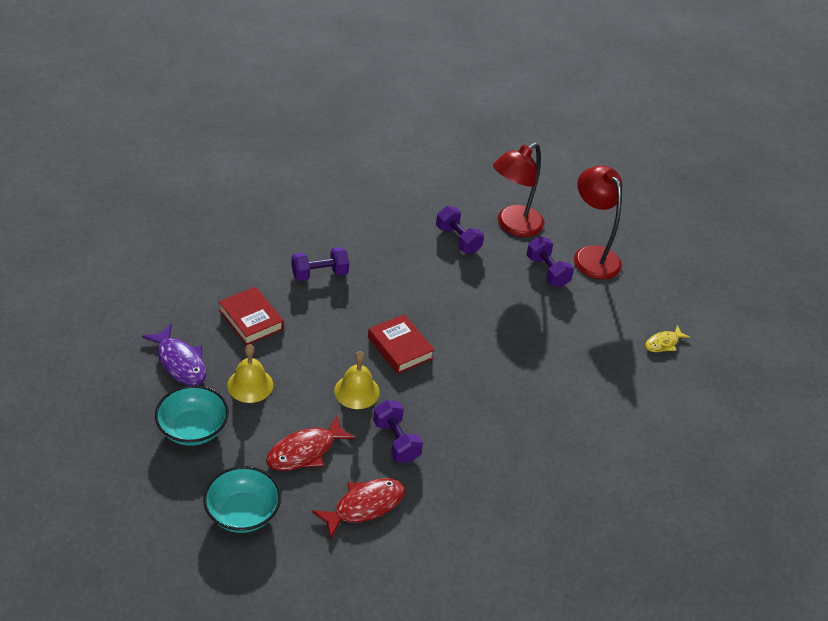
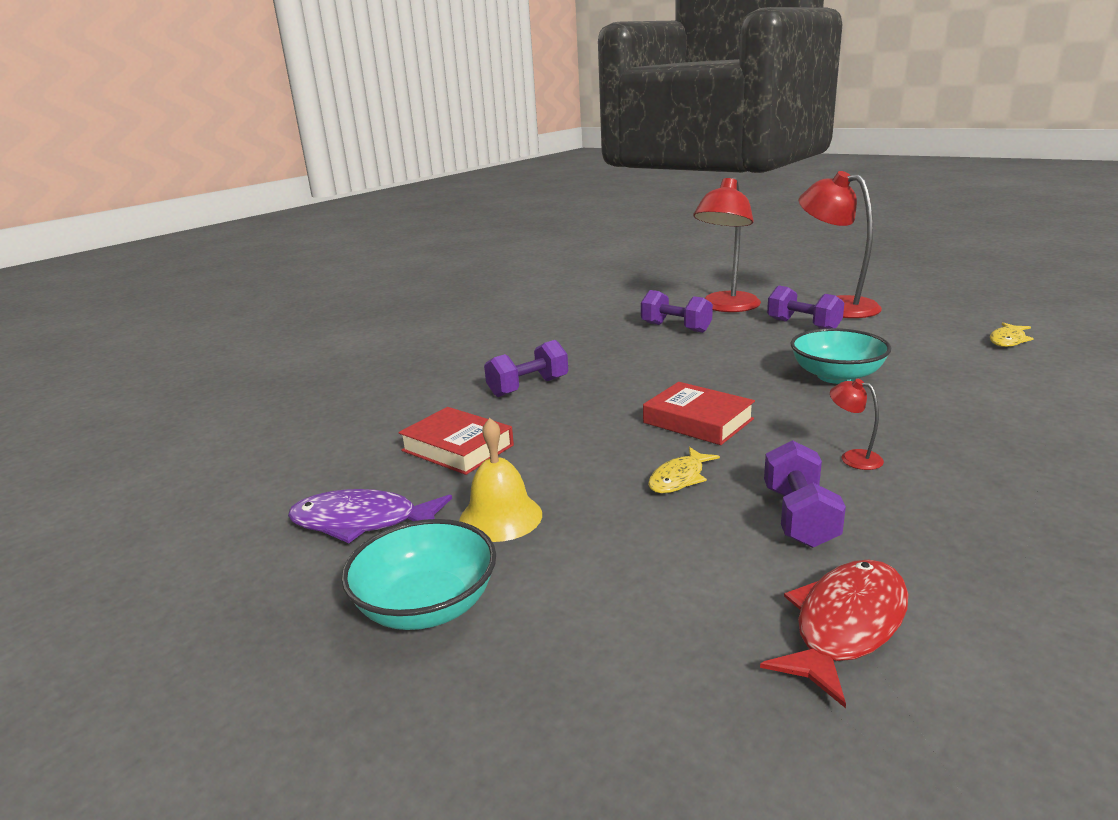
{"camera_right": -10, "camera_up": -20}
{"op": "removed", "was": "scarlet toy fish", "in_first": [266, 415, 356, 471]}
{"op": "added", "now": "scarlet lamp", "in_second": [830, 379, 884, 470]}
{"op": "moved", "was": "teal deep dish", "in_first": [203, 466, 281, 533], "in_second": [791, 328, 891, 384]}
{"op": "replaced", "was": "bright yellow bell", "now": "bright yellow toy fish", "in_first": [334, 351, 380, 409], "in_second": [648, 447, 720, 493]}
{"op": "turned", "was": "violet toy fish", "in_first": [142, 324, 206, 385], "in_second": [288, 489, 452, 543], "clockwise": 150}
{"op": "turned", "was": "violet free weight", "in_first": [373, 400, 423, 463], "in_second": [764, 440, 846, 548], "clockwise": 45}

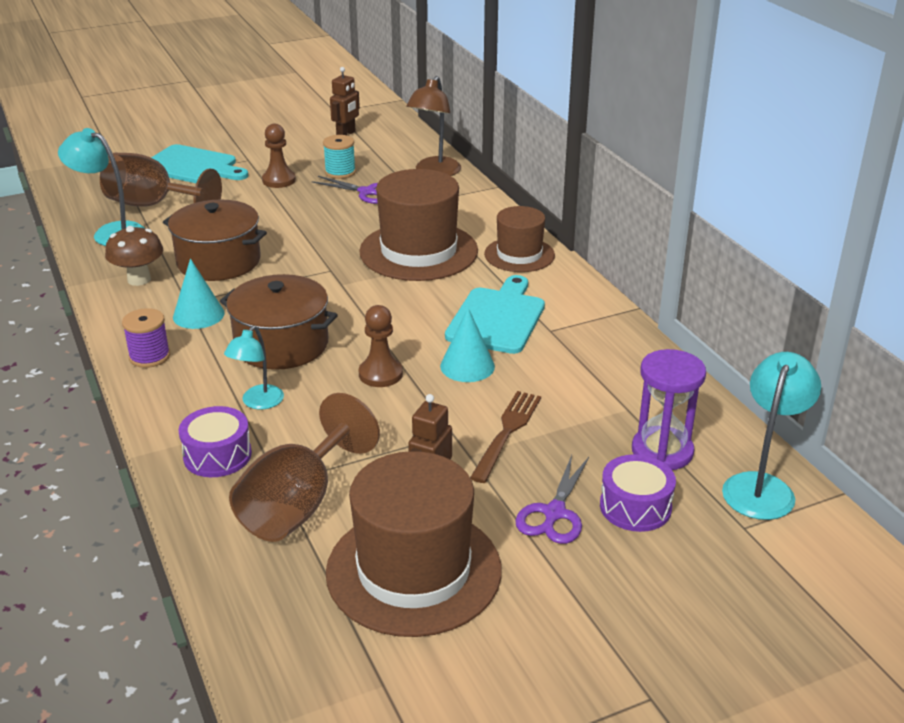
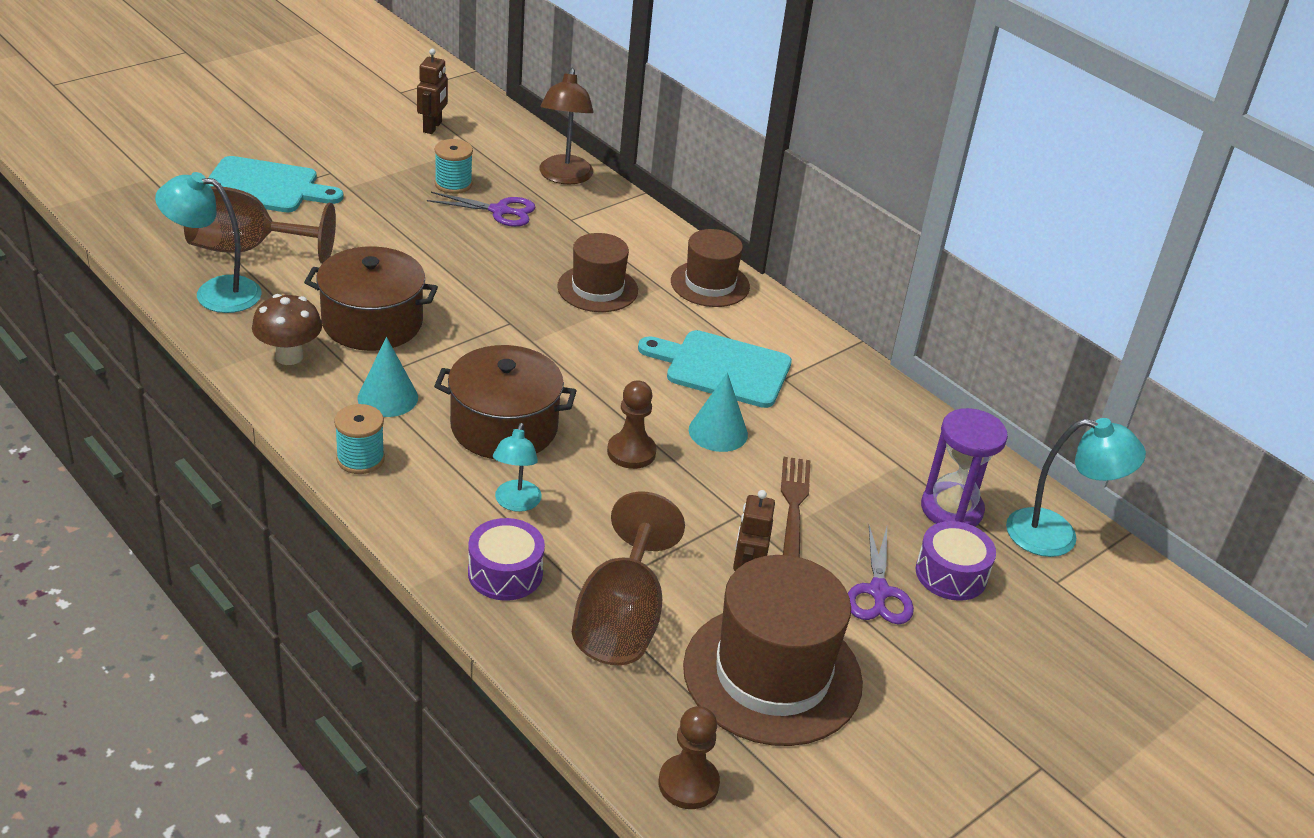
{"camera_right": -20, "camera_up": 5}
{"op": "moved", "was": "dark brown chess pawn", "in_first": [262, 124, 296, 188], "in_second": [659, 706, 720, 809]}
{"op": "recoloured", "was": "violet bobbin", "now": "teal bobbin", "in_first": [122, 308, 170, 368], "in_second": [334, 404, 385, 474]}
{"op": "turned", "was": "teal bread board", "in_first": [445, 275, 545, 354], "in_second": [638, 330, 792, 408], "clockwise": -75}
{"op": "turned", "was": "teal lamp", "in_first": [722, 352, 821, 520], "in_second": [1006, 418, 1146, 557], "clockwise": 90}
{"op": "resized", "was": "dark brown top hat", "in_first": [359, 169, 478, 281], "in_second": [557, 233, 638, 312], "ratio": 0.59}

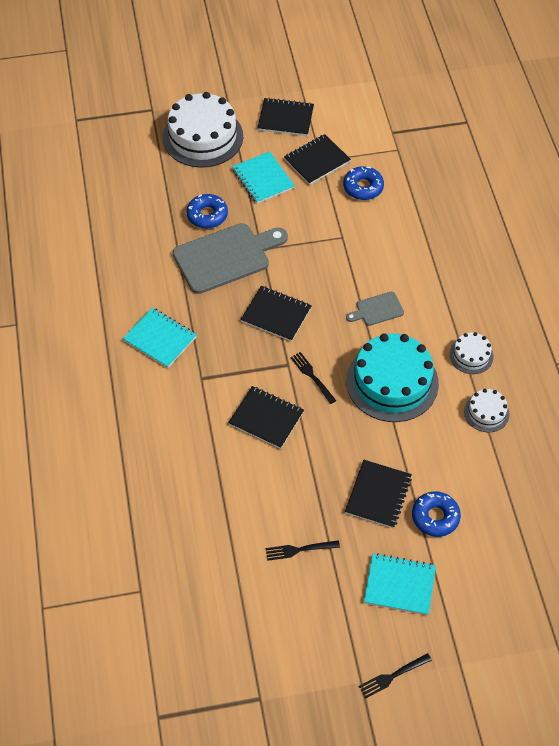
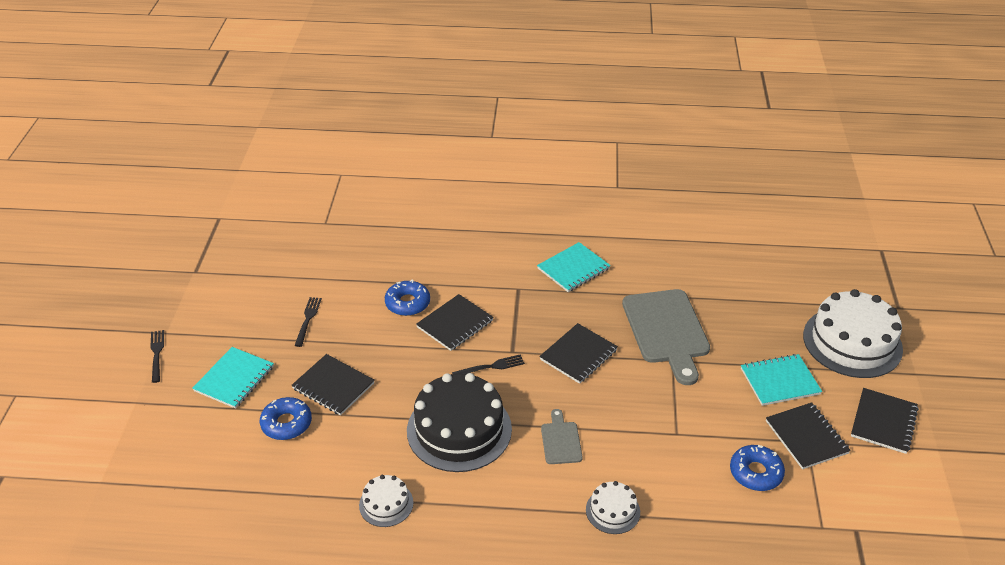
{"camera_right": 105, "camera_up": -15}
{"op": "moved", "was": "blue glazed donut", "in_first": [186, 194, 228, 229], "in_second": [385, 280, 430, 316]}
{"op": "moved", "was": "white gateau", "in_first": [449, 332, 493, 374], "in_second": [586, 481, 640, 534]}
{"op": "recoloured", "was": "teal gateau", "now": "ebony gateau", "in_first": [346, 333, 439, 422], "in_second": [407, 373, 512, 472]}

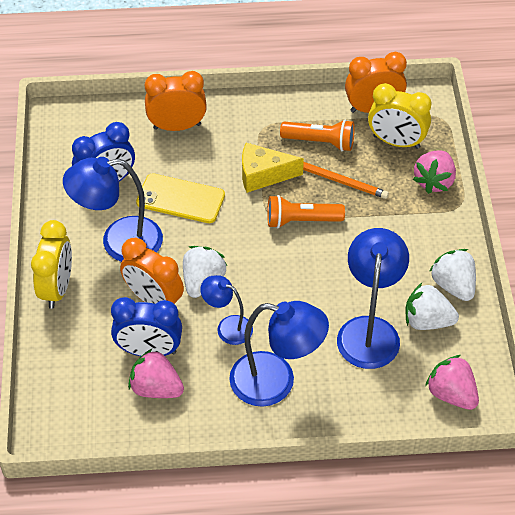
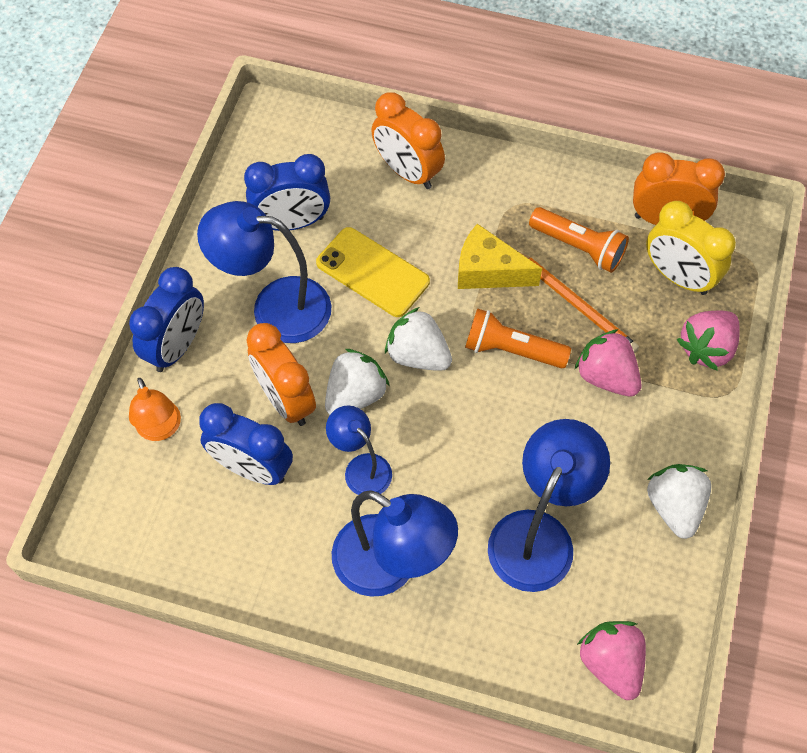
{"camera_right": 20, "camera_up": 10}
{"op": "added", "now": "orange lamp", "in_second": [129, 378, 181, 441]}
{"op": "moved", "was": "rosy toy strawberry", "in_first": [128, 348, 184, 398], "in_second": [575, 329, 642, 397]}
{"op": "moved", "was": "white toy strawberry", "in_first": [405, 283, 459, 330], "in_second": [385, 307, 452, 371]}
{"op": "recoloured", "was": "bright yellow bedside clock", "now": "blue bedside clock", "in_first": [31, 220, 72, 309], "in_second": [129, 267, 204, 372]}
{"op": "turned", "was": "orange bedside clock", "in_first": [145, 71, 207, 131], "in_second": [371, 92, 445, 189], "clockwise": -150}

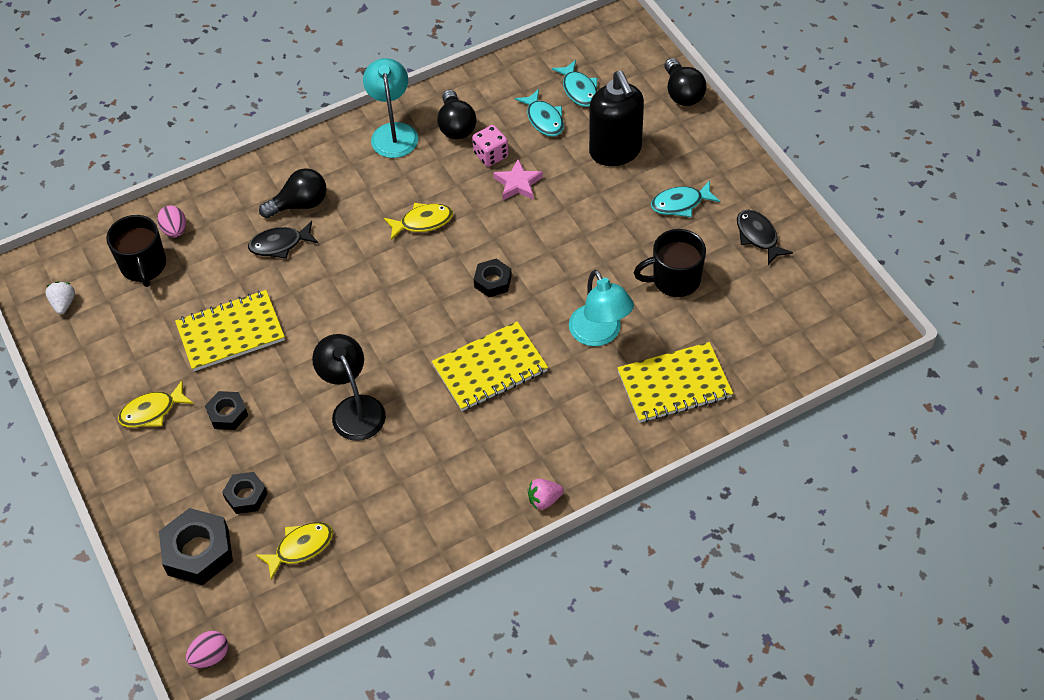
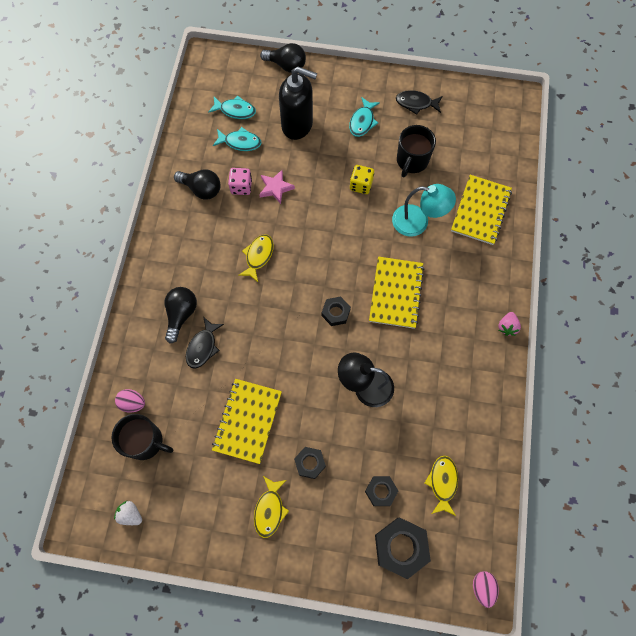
{"camera_right": -55, "camera_up": 15}
{"op": "removed", "was": "teal lamp", "in_first": [363, 58, 418, 158]}
{"op": "added", "now": "bright yellow game die", "in_second": [350, 165, 374, 194]}
{"op": "moved", "was": "ebony hex nut", "in_first": [474, 259, 512, 297], "in_second": [322, 297, 351, 326]}

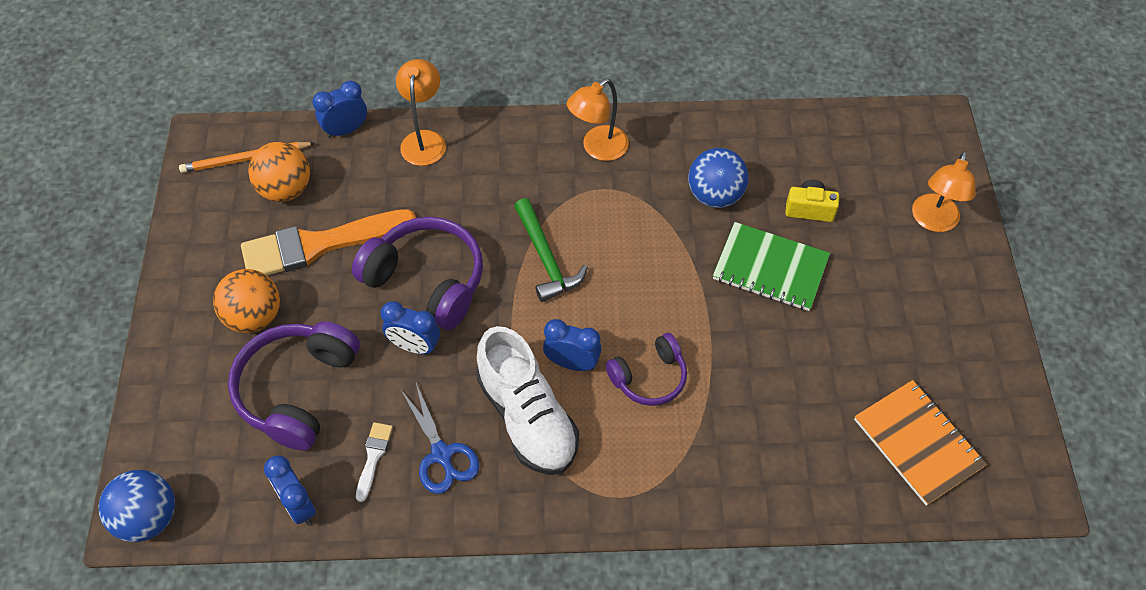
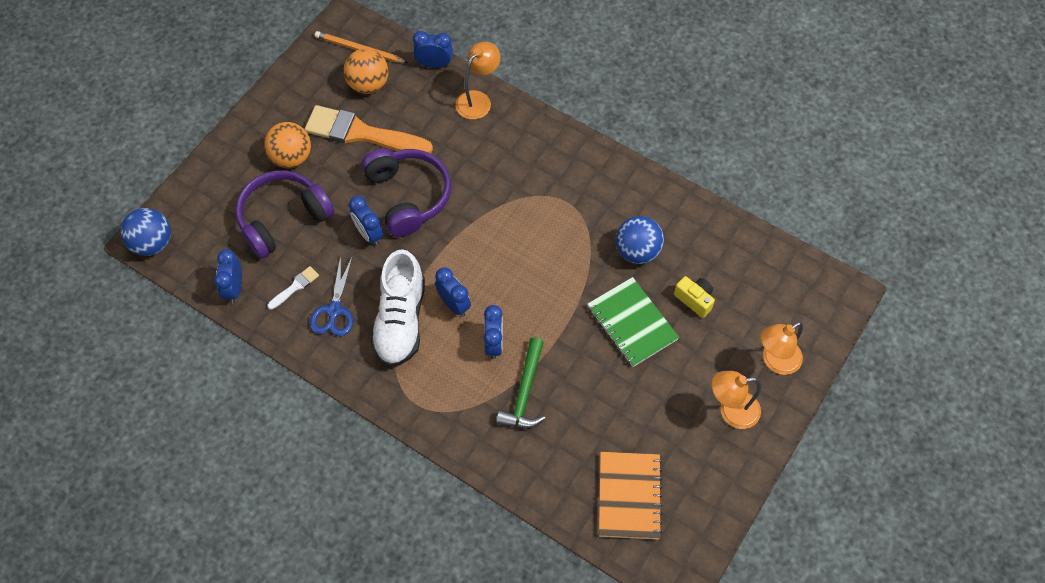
{"camera_right": 35, "camera_up": 5}
{"op": "moved", "was": "leaf-green hammer", "in_first": [514, 198, 588, 302], "in_second": [496, 337, 546, 428]}
{"op": "moved", "was": "orange lamp", "in_first": [567, 79, 629, 161], "in_second": [712, 371, 761, 429]}
{"op": "replaced", "was": "violet headphones", "now": "blue bedside clock", "in_first": [606, 333, 687, 406], "in_second": [483, 305, 503, 359]}

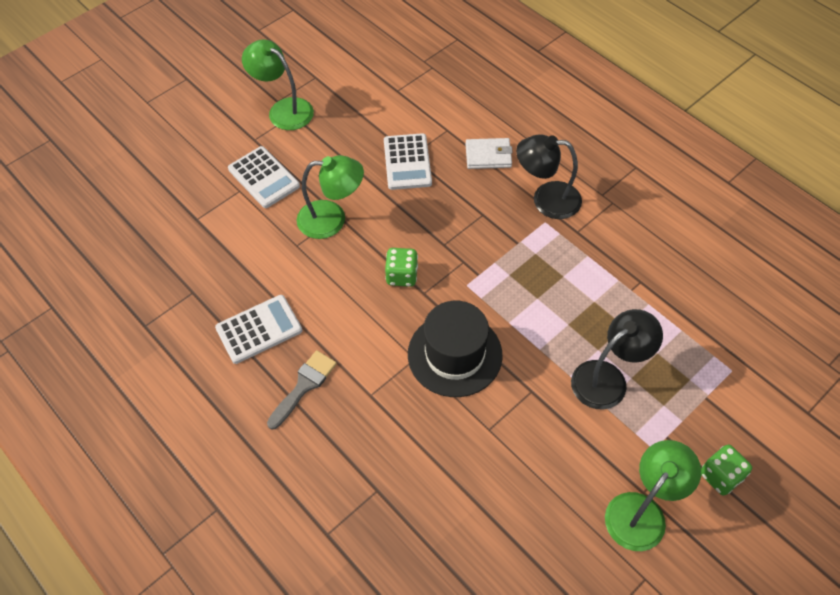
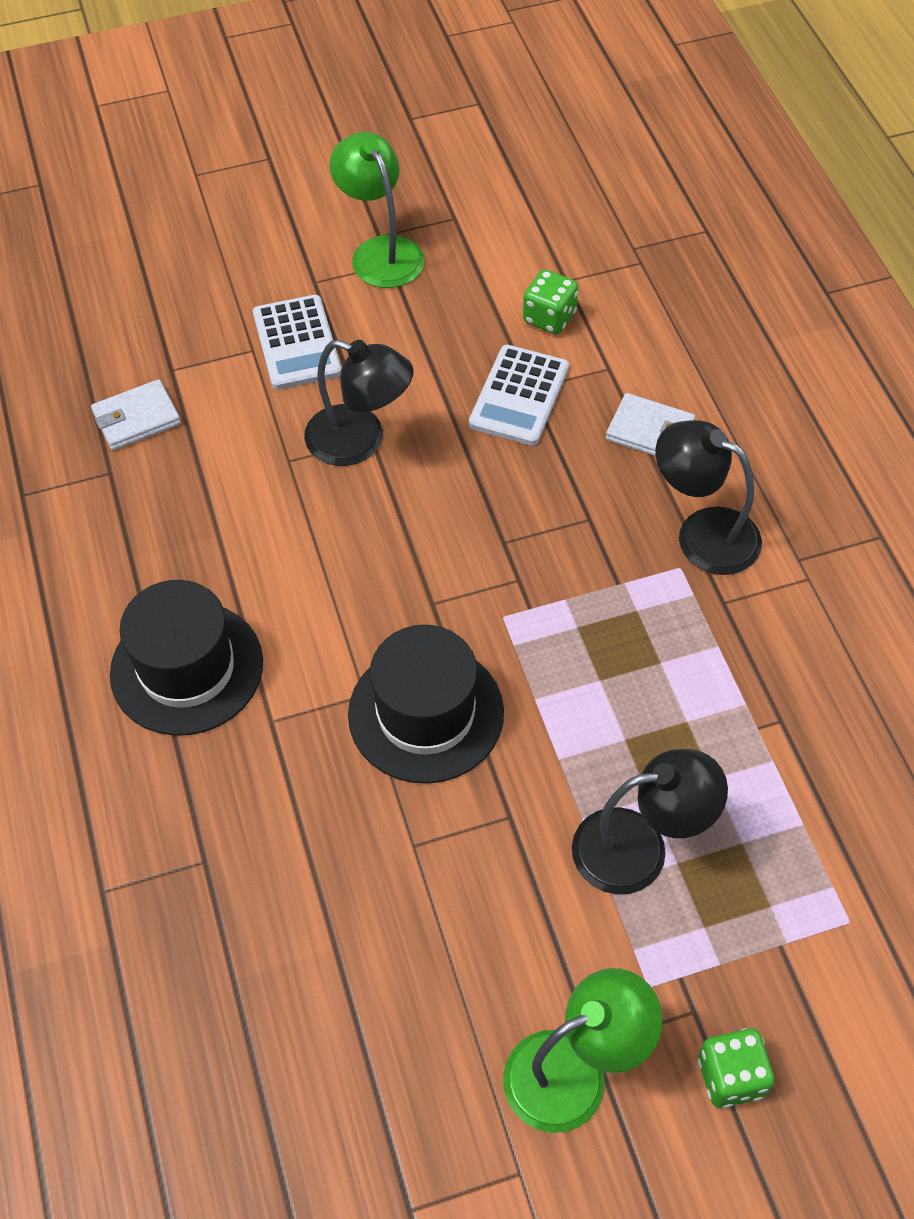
{"camera_right": 25, "camera_up": 0}
{"op": "removed", "was": "white calculator", "in_first": [215, 295, 302, 364]}
{"op": "added", "now": "white wallet", "in_second": [91, 379, 181, 450]}
{"op": "moved", "was": "leaf-green game die", "in_first": [385, 248, 418, 287], "in_second": [523, 269, 578, 334]}
{"op": "replaced", "was": "grey paintbrush", "now": "ebony top hat", "in_first": [267, 350, 337, 430], "in_second": [110, 580, 263, 736]}
{"op": "recoloured", "was": "leaf-green lamp", "now": "ebony lamp", "in_first": [297, 155, 364, 239], "in_second": [304, 340, 414, 466]}

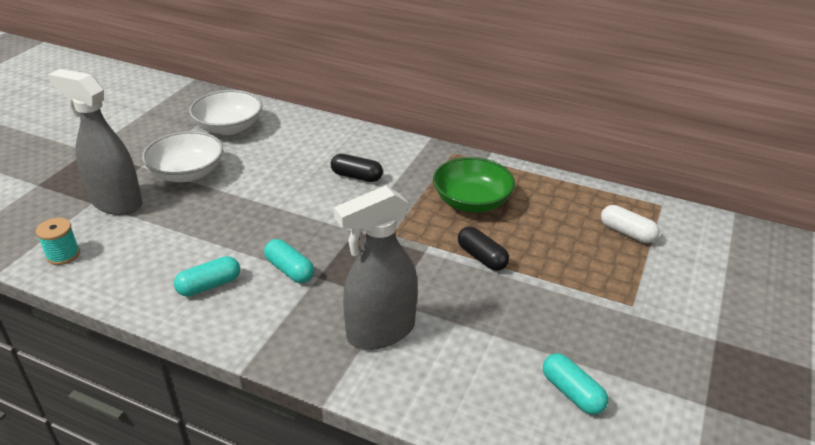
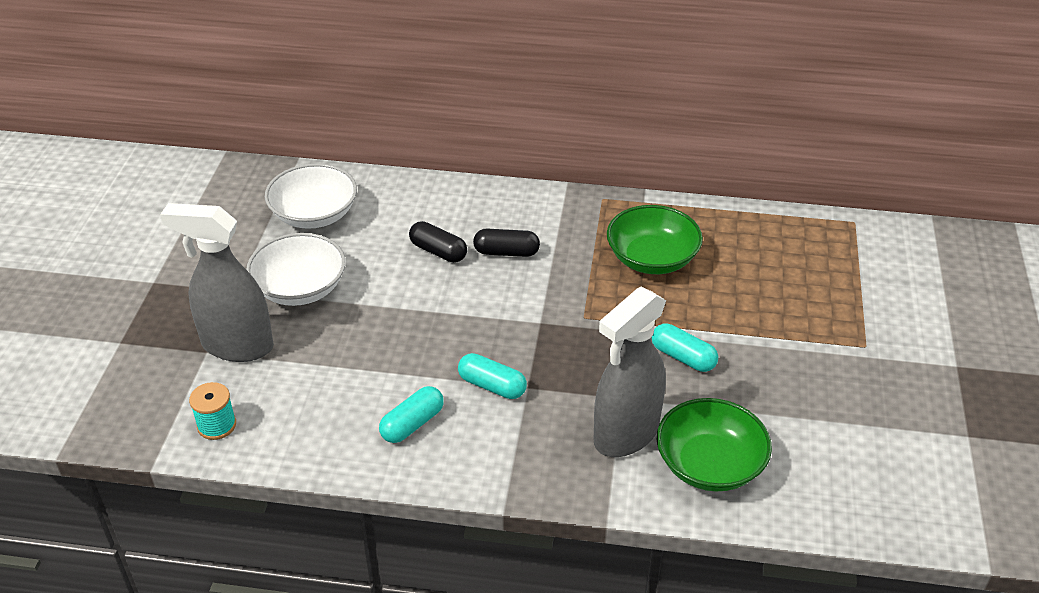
{"camera_right": -15, "camera_up": 5}
{"op": "removed", "was": "white pill", "in_first": [601, 205, 659, 243]}
{"op": "added", "now": "leaf-green deep dish", "in_second": [657, 398, 772, 492]}
{"op": "moved", "was": "ebony pill", "in_first": [458, 227, 509, 271], "in_second": [409, 221, 467, 263]}
{"op": "moved", "was": "teal pill", "in_first": [543, 353, 608, 415], "in_second": [652, 323, 718, 372]}

